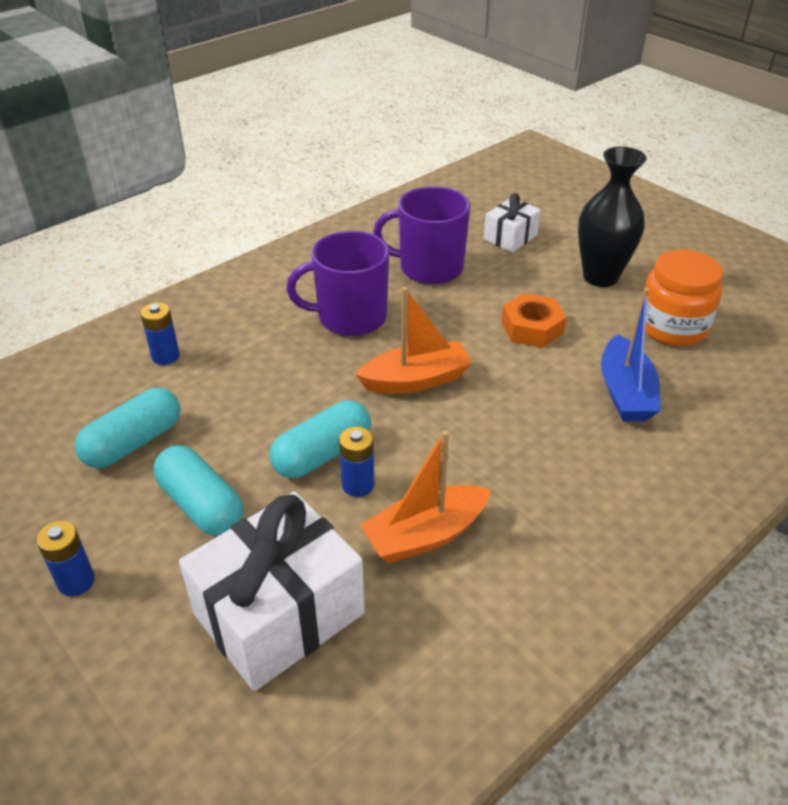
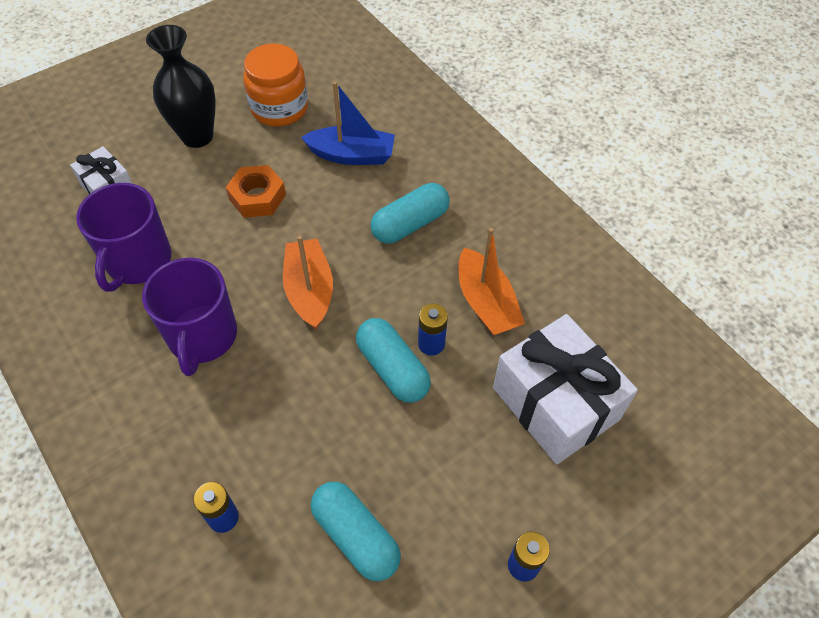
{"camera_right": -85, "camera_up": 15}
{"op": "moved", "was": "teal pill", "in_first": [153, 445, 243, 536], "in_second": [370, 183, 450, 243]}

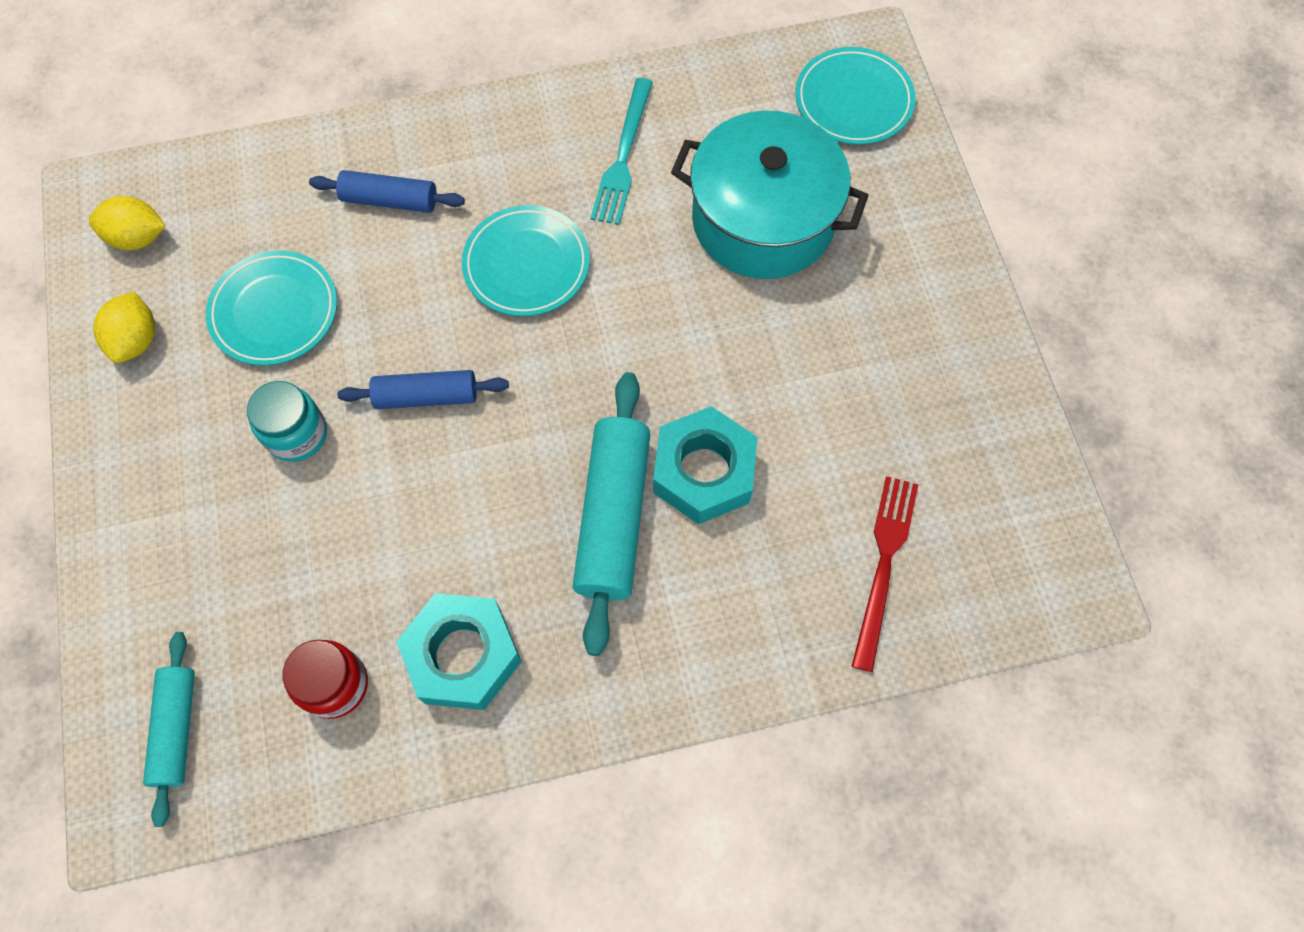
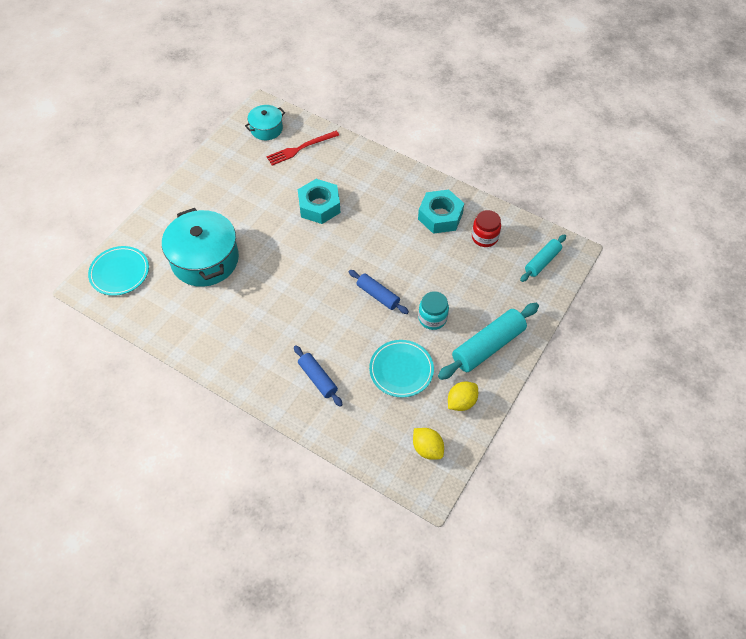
{"camera_right": -135, "camera_up": -10}
{"op": "removed", "was": "teal dinner plate", "in_first": [462, 205, 590, 316]}
{"op": "removed", "was": "teal fork", "in_first": [590, 78, 653, 225]}
{"op": "added", "now": "teal cooking pot", "in_second": [245, 105, 285, 140]}
{"op": "moved", "was": "teal pastry roller", "in_first": [573, 372, 650, 656], "in_second": [438, 303, 539, 380]}

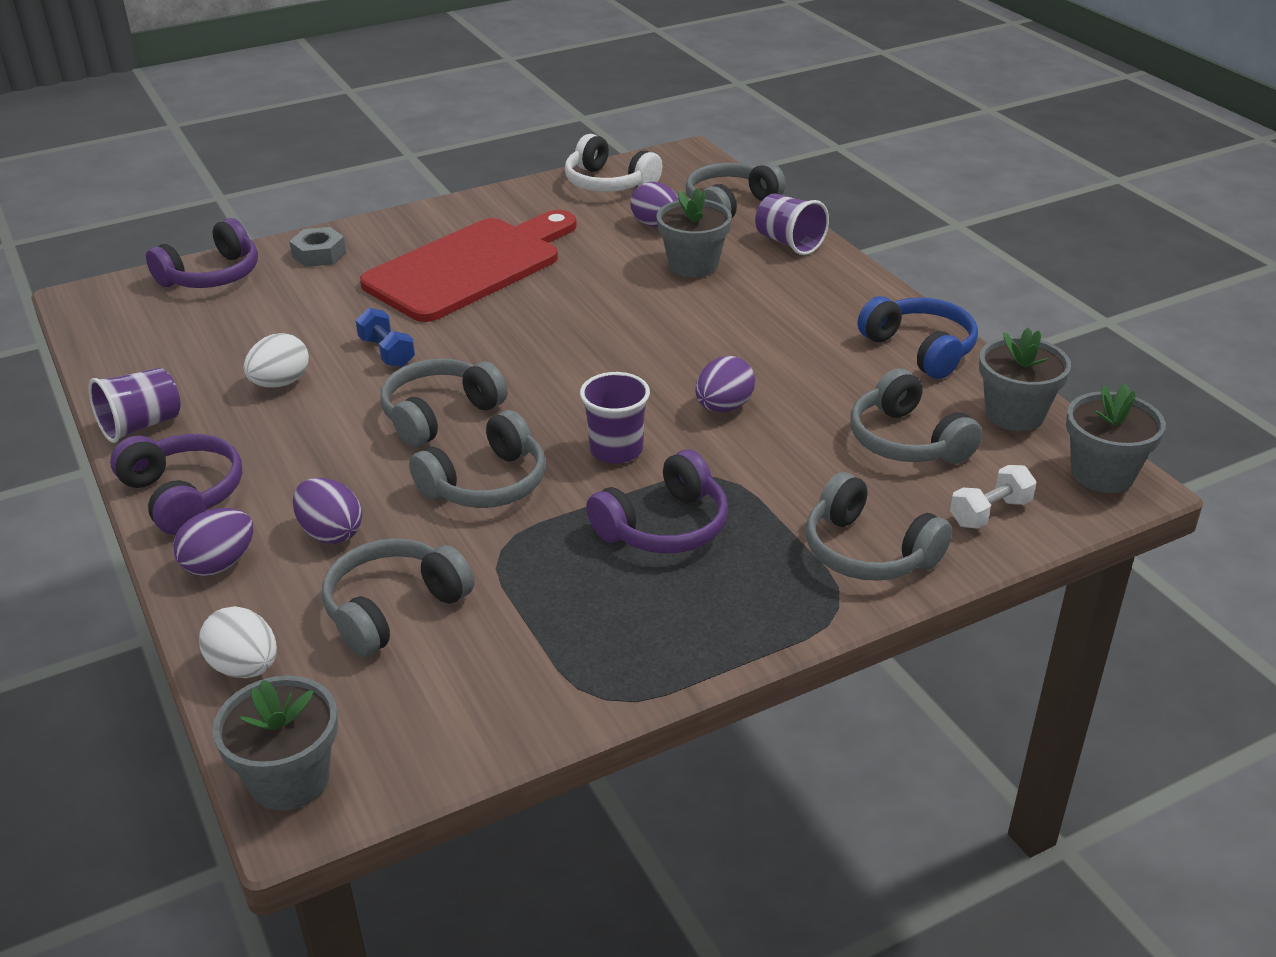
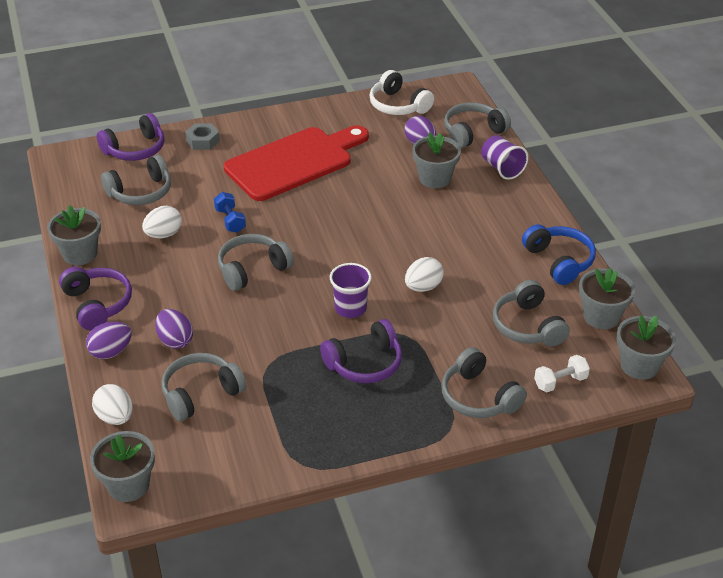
{"camera_right": 10, "camera_up": 5}
{"op": "moved", "was": "grey headphones", "in_first": [409, 410, 545, 508], "in_second": [101, 155, 171, 205]}
{"op": "replaced", "was": "violet beaker", "now": "grey potted plant", "in_first": [88, 368, 180, 443], "in_second": [47, 205, 101, 265]}
{"op": "recoloured", "was": "violet egg", "now": "white egg", "in_first": [695, 356, 755, 412], "in_second": [405, 257, 444, 292]}

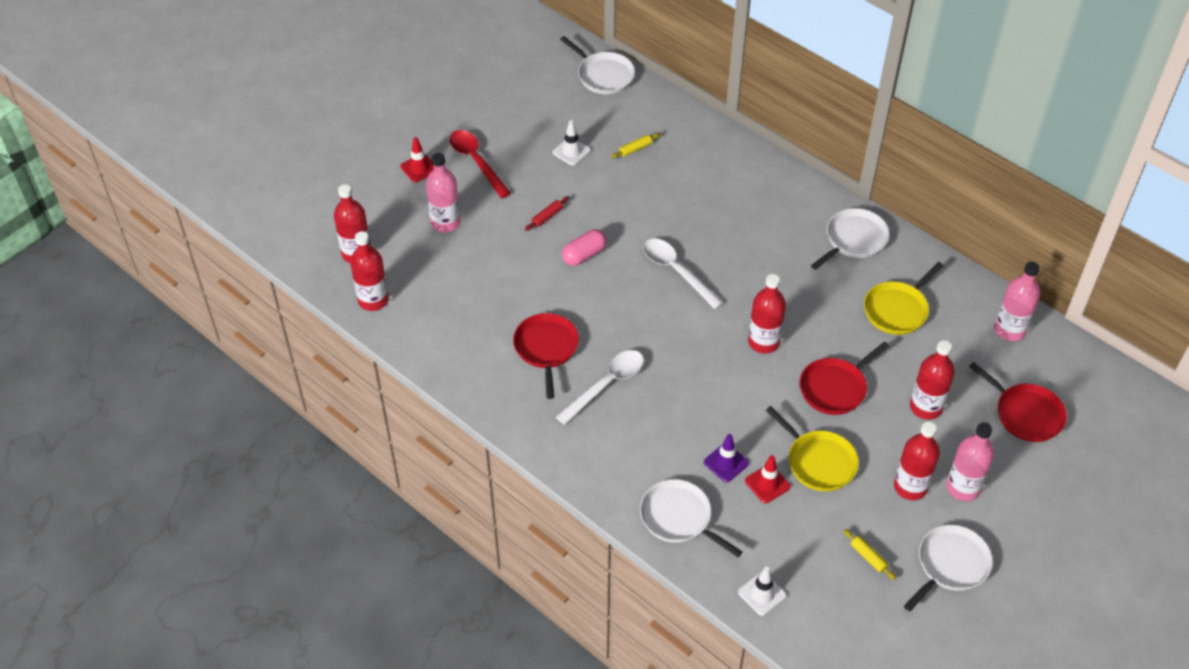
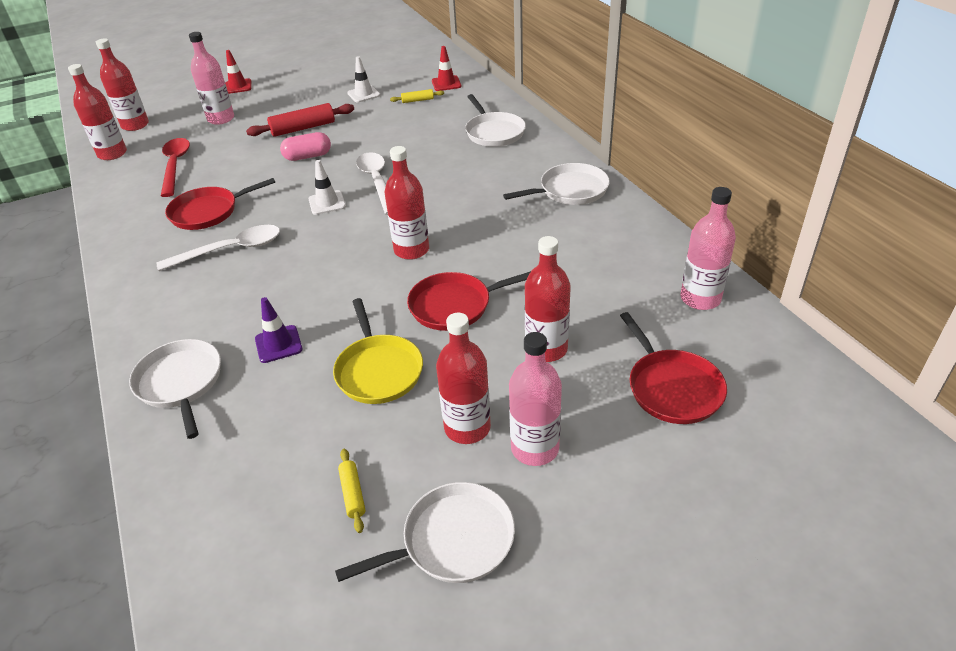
{"camera_right": 25, "camera_up": -10}
{"op": "removed", "was": "bright yellow frying pan", "in_first": [864, 262, 944, 335]}
{"op": "moved", "was": "scarlet spoon", "in_first": [449, 130, 511, 198], "in_second": [161, 138, 190, 197]}
{"op": "moved", "was": "white frying pan", "in_first": [560, 36, 635, 94], "in_second": [465, 94, 526, 147]}
{"op": "moved", "was": "white road cone", "in_first": [738, 567, 786, 616], "in_second": [309, 160, 346, 215]}
{"op": "moved", "was": "scarlet road cone", "in_first": [745, 455, 791, 503], "in_second": [432, 46, 461, 91]}
{"op": "turned", "was": "scarlet frying pan", "in_first": [513, 313, 579, 399], "in_second": [165, 178, 275, 230], "clockwise": -135}
{"op": "resized", "was": "scarlet pastry roller", "in_first": [525, 196, 569, 231], "in_second": [246, 103, 354, 137], "ratio": 1.91}

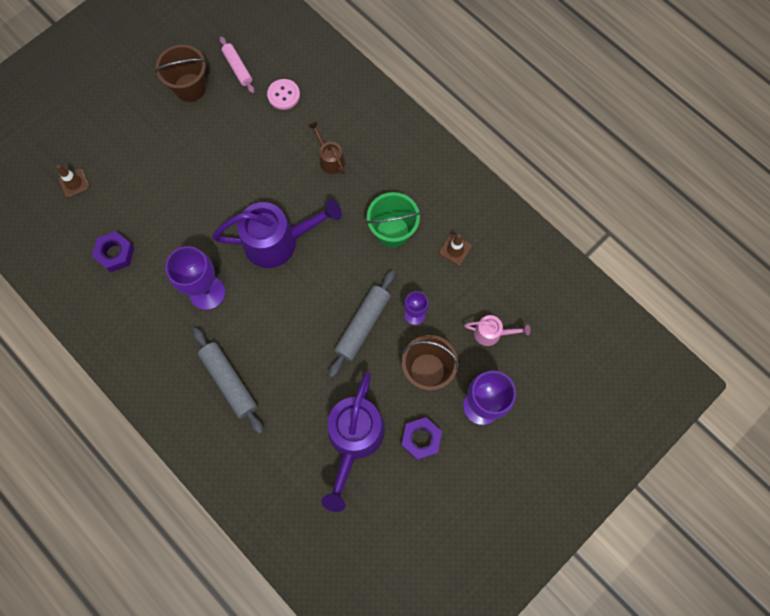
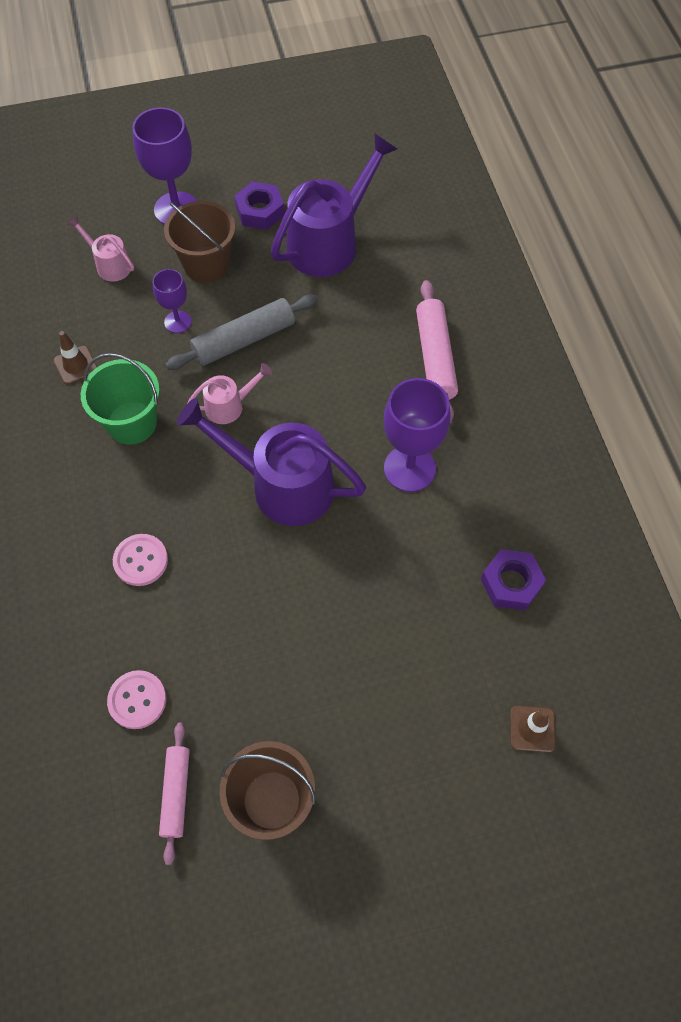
{"camera_right": -150, "camera_up": -10}
{"op": "added", "now": "rosy sprinkling can", "in_second": [187, 363, 272, 424]}
{"op": "replaced", "was": "dark brown sprinkling can", "now": "rosy button", "in_first": [309, 121, 345, 174], "in_second": [113, 534, 168, 586]}
{"op": "recoloured", "was": "grey pastry roller", "now": "rosy pastry roller", "in_first": [192, 328, 264, 434], "in_second": [416, 280, 458, 423]}

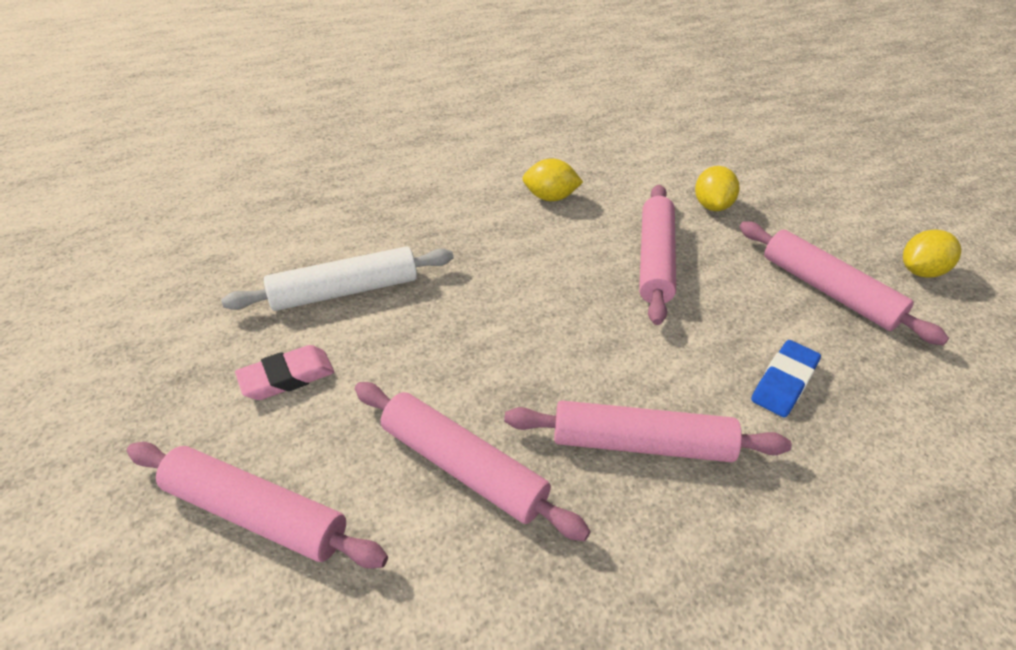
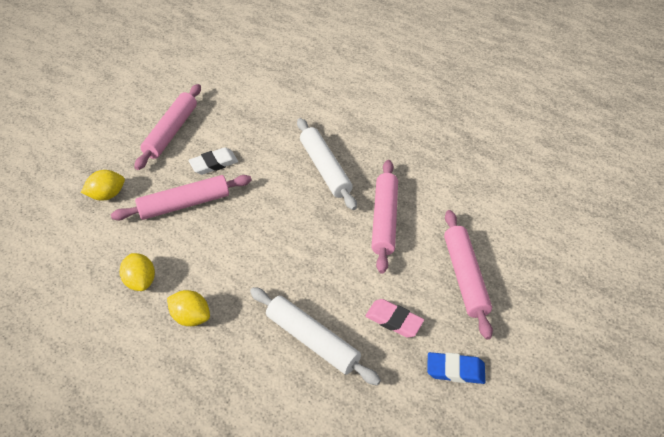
{"camera_right": -120, "camera_up": 5}
{"op": "added", "now": "white pencil eraser", "in_second": [189, 147, 238, 175]}
{"op": "moved", "was": "blue pencil eraser", "in_first": [751, 340, 821, 418], "in_second": [427, 352, 485, 384]}
{"op": "moved", "was": "bright yellow citrus fruit", "in_first": [903, 229, 961, 278], "in_second": [167, 290, 210, 326]}
{"op": "recoloured", "was": "rosy pastry roller", "now": "white pastry roller", "in_first": [504, 400, 792, 462], "in_second": [297, 118, 357, 210]}

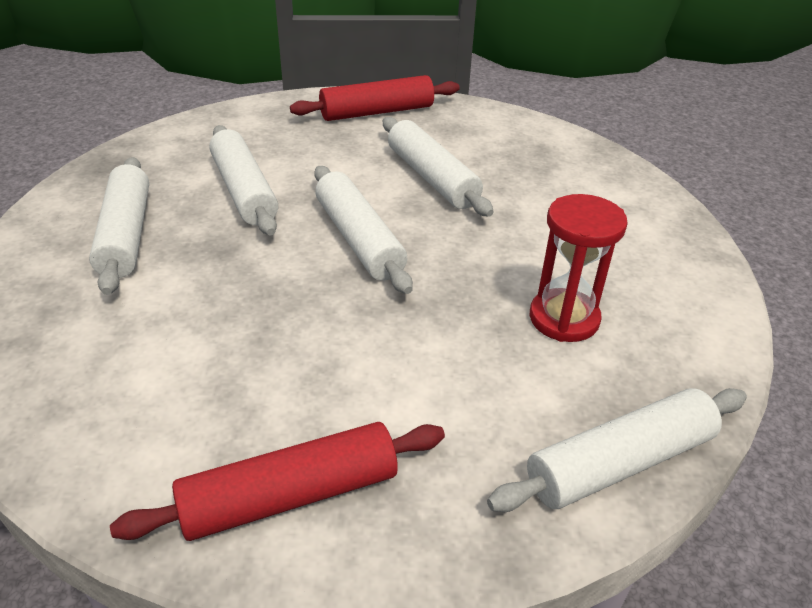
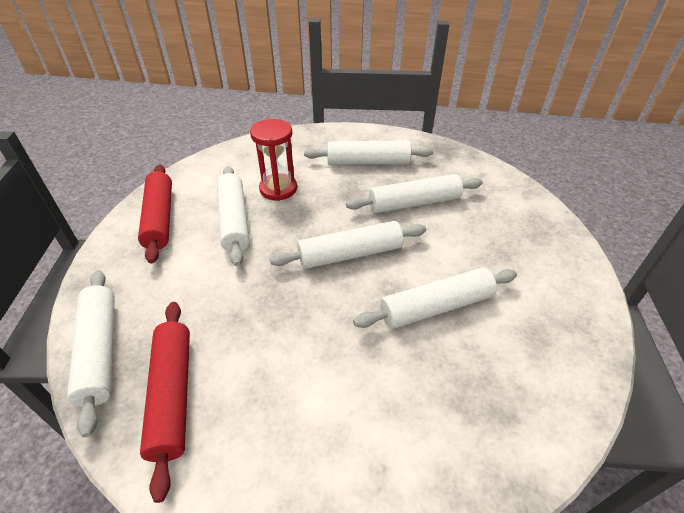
{"camera_right": 100, "camera_up": 5}
{"op": "added", "now": "white pastry roller", "in_second": [217, 166, 250, 266]}
{"op": "moved", "was": "scarlet pastry roller", "in_first": [290, 75, 460, 121], "in_second": [140, 302, 190, 503]}
{"op": "moved", "was": "scarlet sand timer", "in_first": [530, 194, 628, 342], "in_second": [250, 119, 297, 201]}

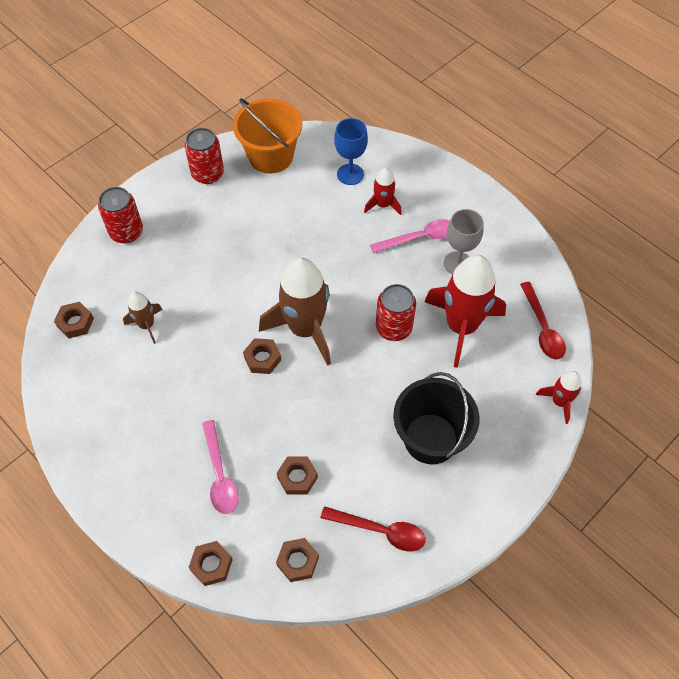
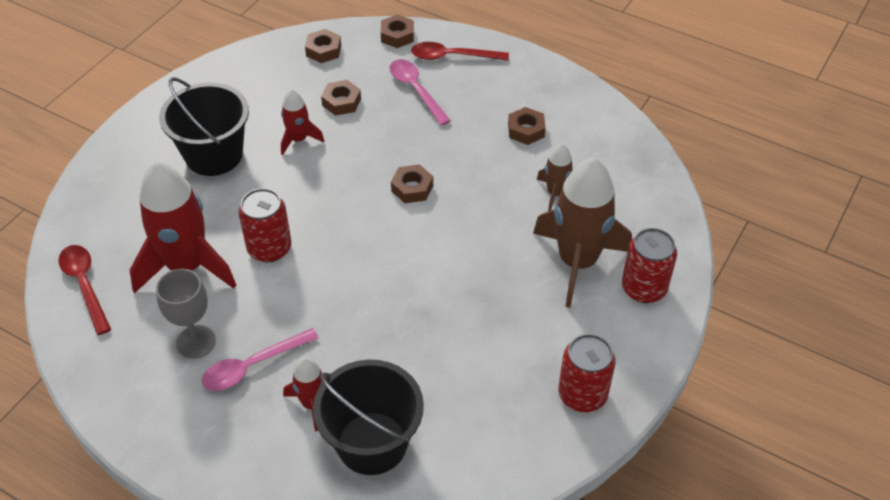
{"camera_right": 165, "camera_up": -10}
{"op": "removed", "was": "orange bucket", "in_first": [233, 98, 303, 173]}
{"op": "moved", "was": "dark brown hex nut", "in_first": [54, 302, 94, 338], "in_second": [508, 107, 546, 145]}
{"op": "moved", "was": "dark brown spaceship", "in_first": [259, 257, 331, 366], "in_second": [533, 157, 632, 308]}
{"op": "moved", "was": "scarlet spoon", "in_first": [320, 506, 425, 552], "in_second": [411, 42, 509, 61]}
{"op": "moved", "was": "scarlet spaceship", "in_first": [536, 371, 581, 424], "in_second": [281, 89, 324, 155]}
{"op": "replaced", "was": "blue chalice", "now": "ebony bucket", "in_first": [334, 118, 368, 185], "in_second": [313, 359, 424, 475]}

